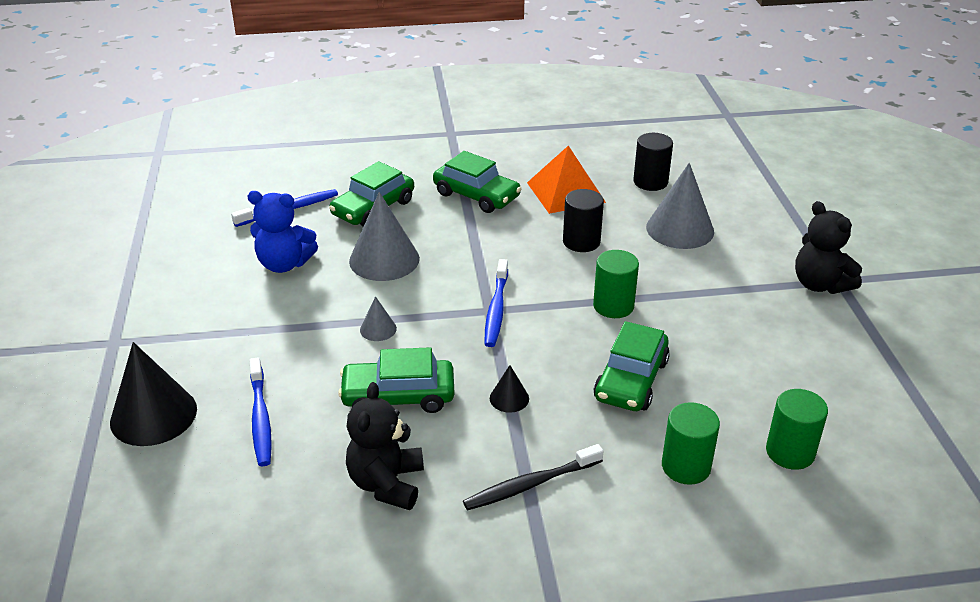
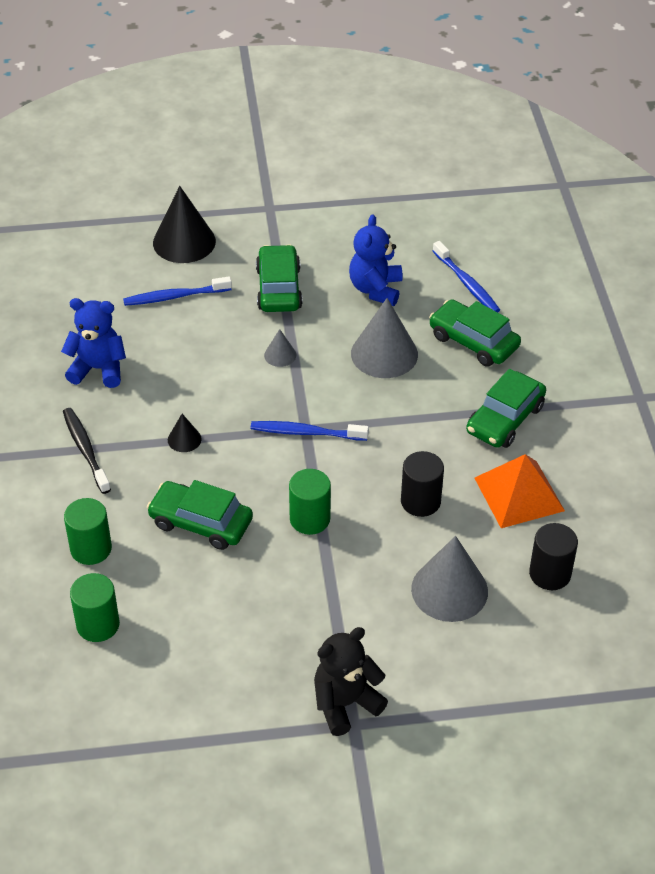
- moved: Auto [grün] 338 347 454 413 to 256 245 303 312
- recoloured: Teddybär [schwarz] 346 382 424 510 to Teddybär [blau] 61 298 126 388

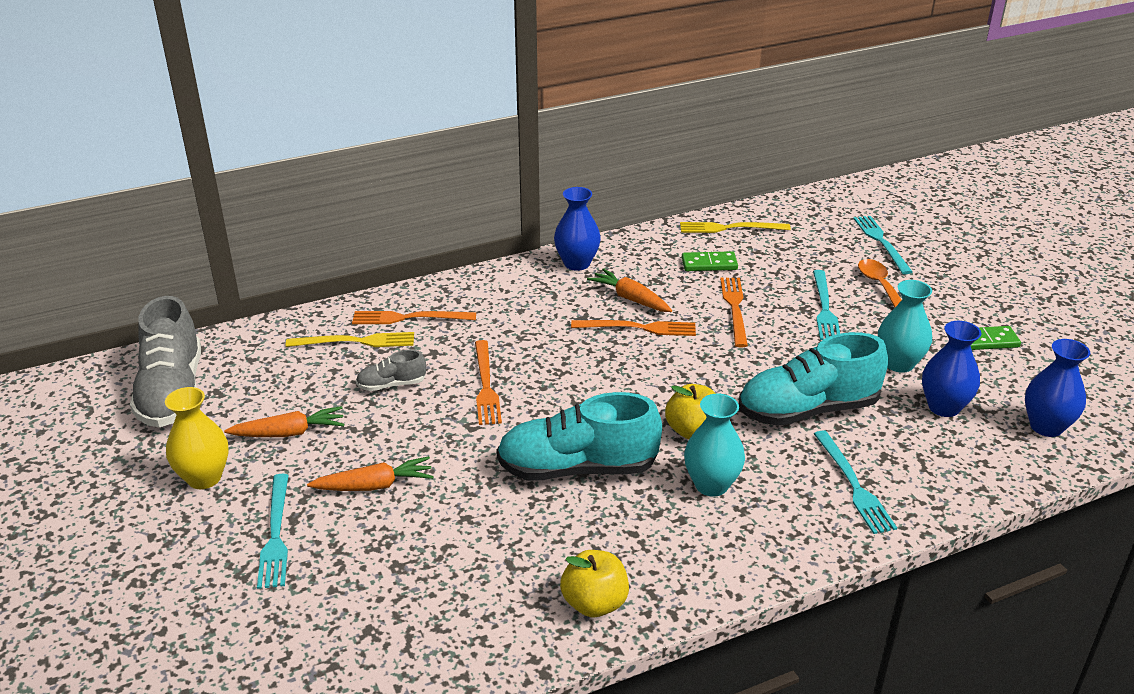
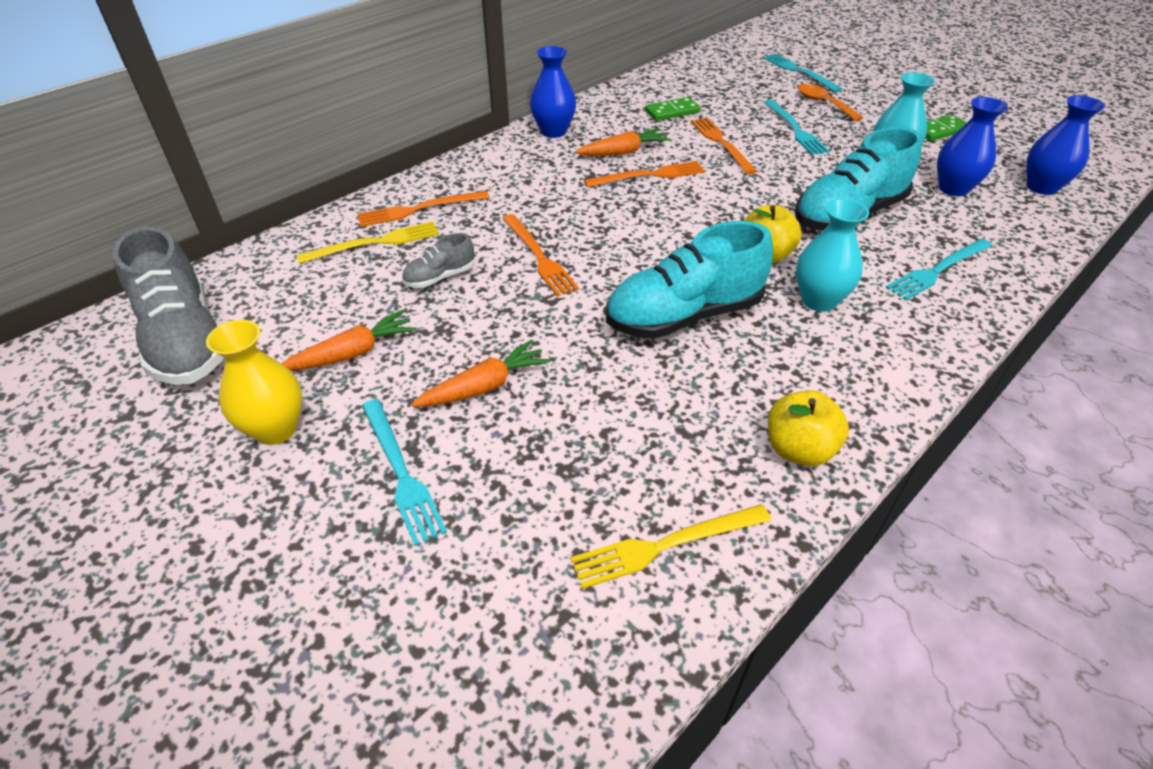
- turned: Karotte [orange] 587 268 672 312 = 575 128 670 156 135 degrees clockwise
- moved: Gabel [gelb] 680 222 791 233 to 571 504 771 589
- turned: Gabel [türkis] 814 430 897 534 = 886 239 993 300 90 degrees clockwise

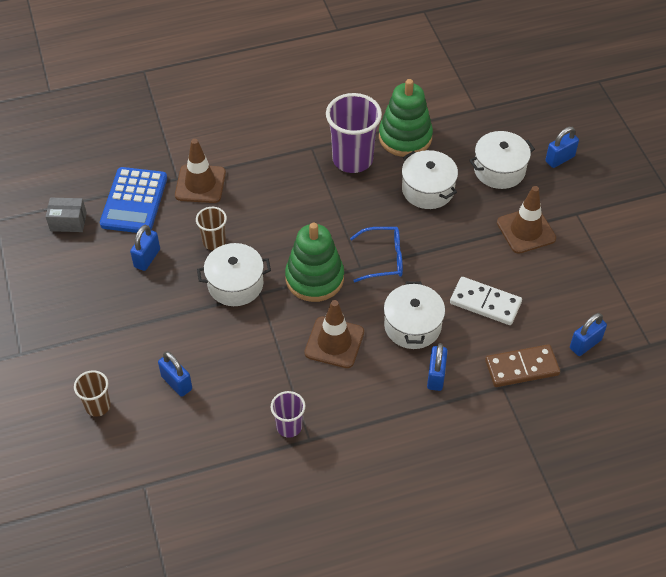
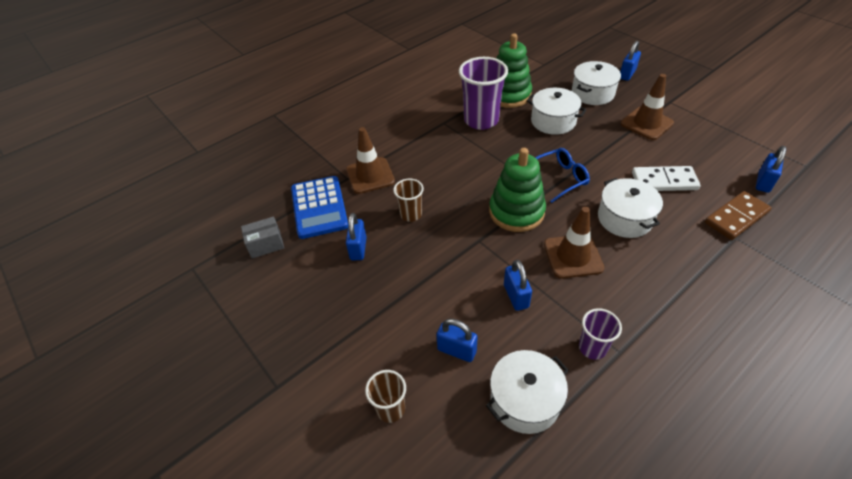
- moved: Kochtopf [weiß] 197 243 271 306 to 486 350 569 434
- moved: Vorhängeschloss [blau] 427 343 448 391 to 504 260 532 311

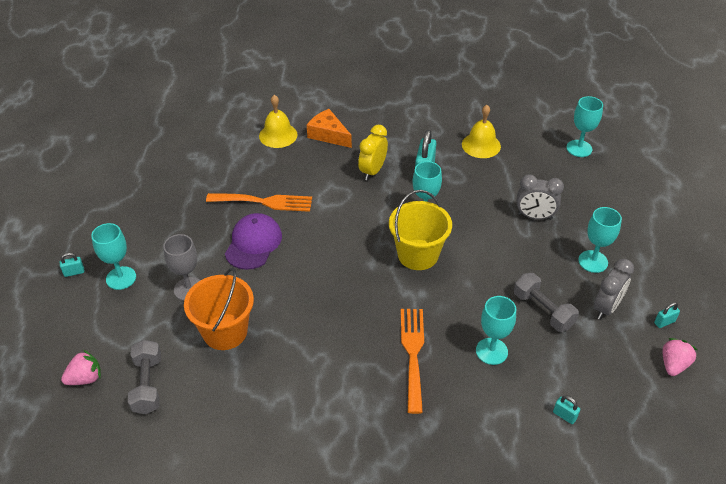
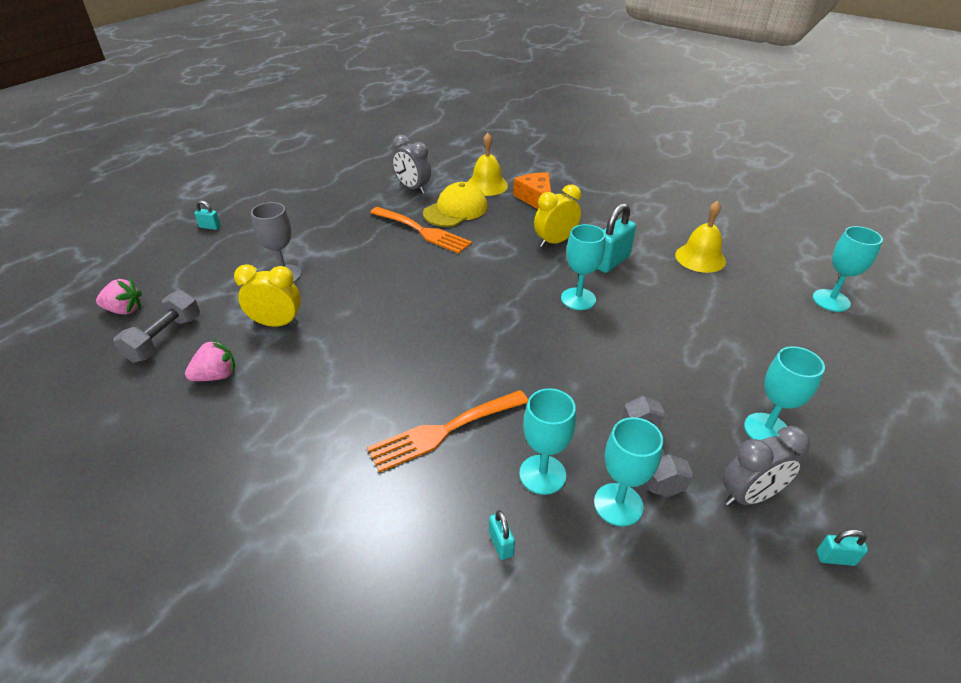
- moved: Kelch [türkis] 91 223 136 290 to 594 417 663 526
- replaced: Eimer [orange] 184 268 254 350 to Wecker [gelb] 234 264 301 327
- removed: Kappe [lila] 225 213 282 270
- removed: Eimer [gelb] 389 190 452 270
- turned: Gabel [orange] 401 309 424 414 = 367 390 528 473 150 degrees counterclockwise
- moved: Wecker [grau] 516 174 564 220 to 392 135 431 194
- moved: Vorhängeschloss [türkis] 553 395 580 424 to 489 510 515 560
- moved: Erdbeere [rosa] 663 338 698 376 to 185 339 235 381
- added: Kappe [gelb] 423 182 488 227

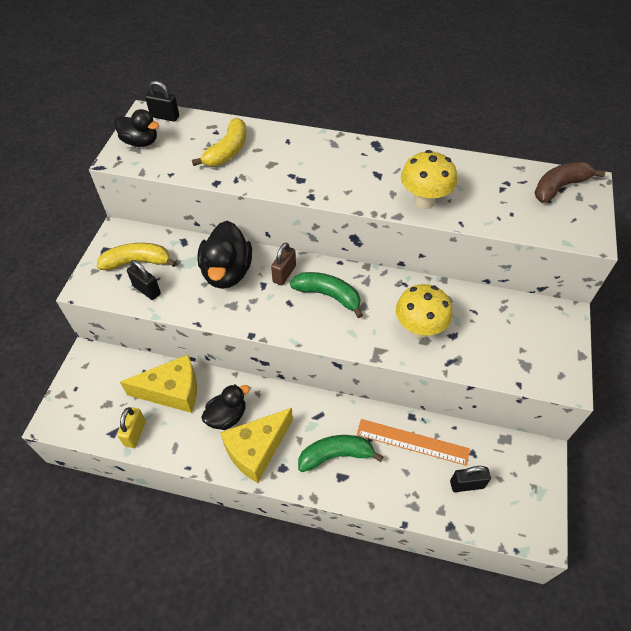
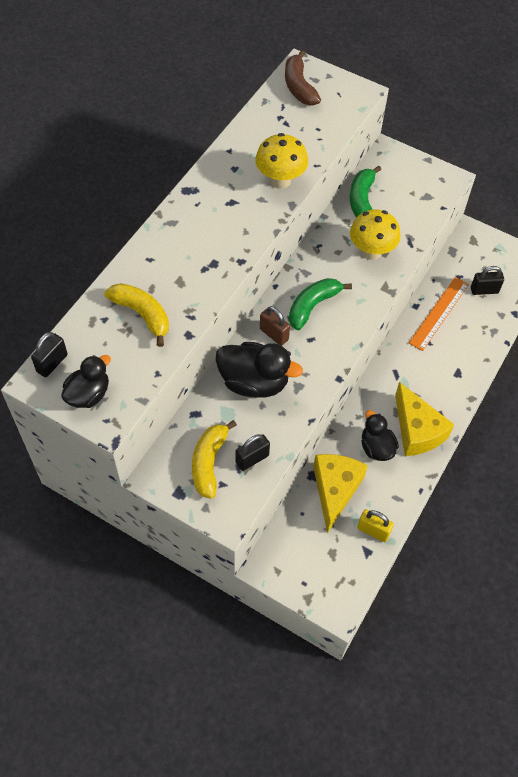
- moved: Banane [grün] 298 435 383 472 to 350 166 381 218
- turned: Vorhängeschloss [schwarz] 450 466 491 492 = 471 266 504 295 75 degrees clockwise

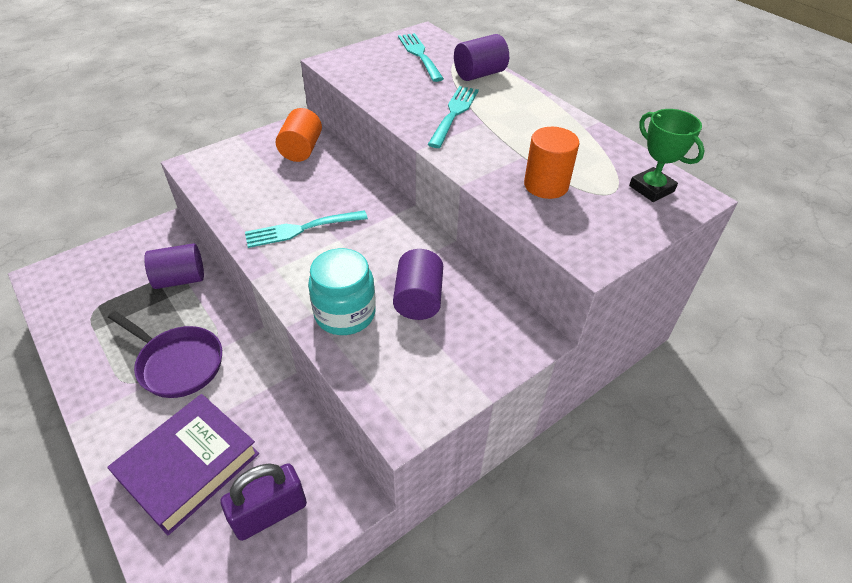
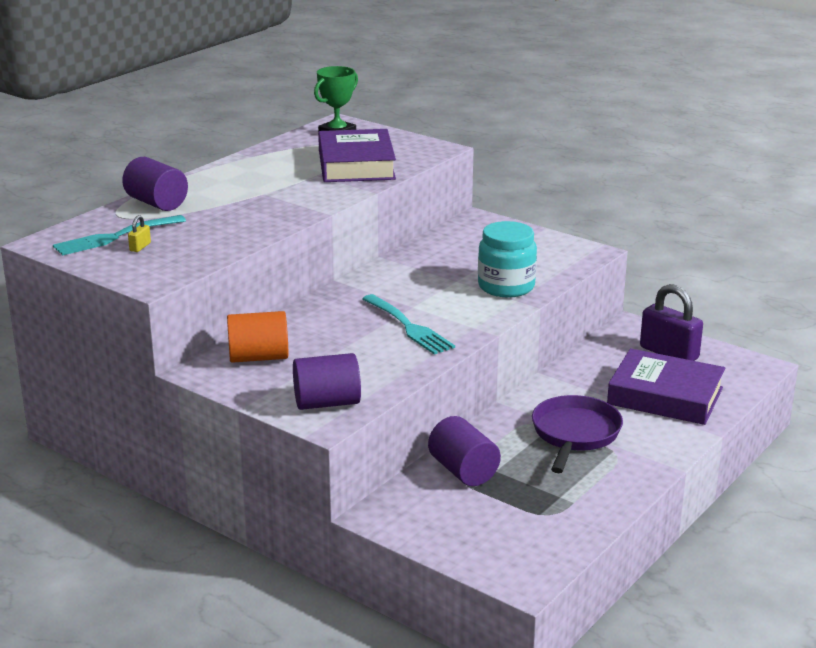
- moved: Vollzylinder [lila] 393 249 443 320 to 293 353 361 410
- removed: Gabel [türkis] 427 86 479 148
- replaced: Vollzylinder [orange] 524 127 579 199 to Buch [lila] 318 129 396 182
- added: Vorhängeschloss [gelb] 128 215 151 252

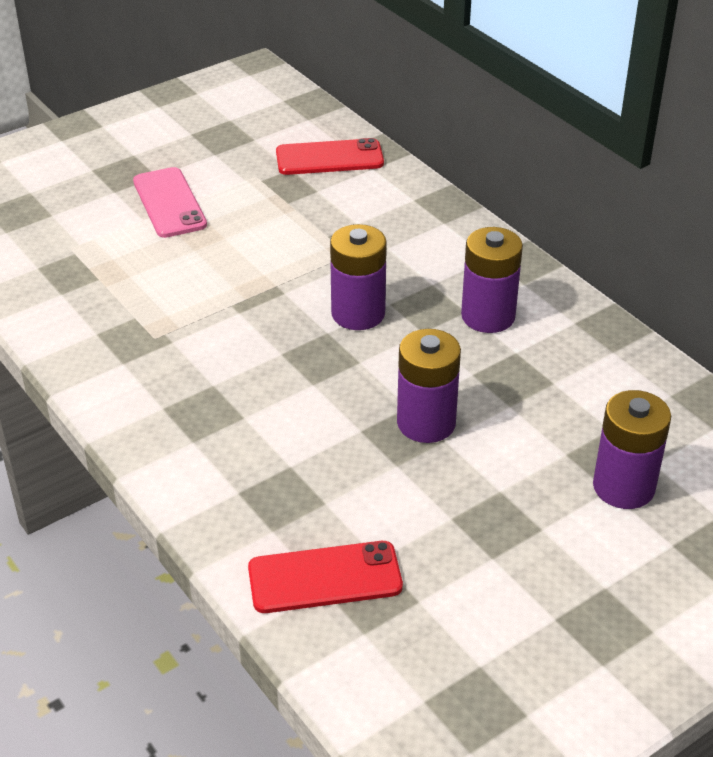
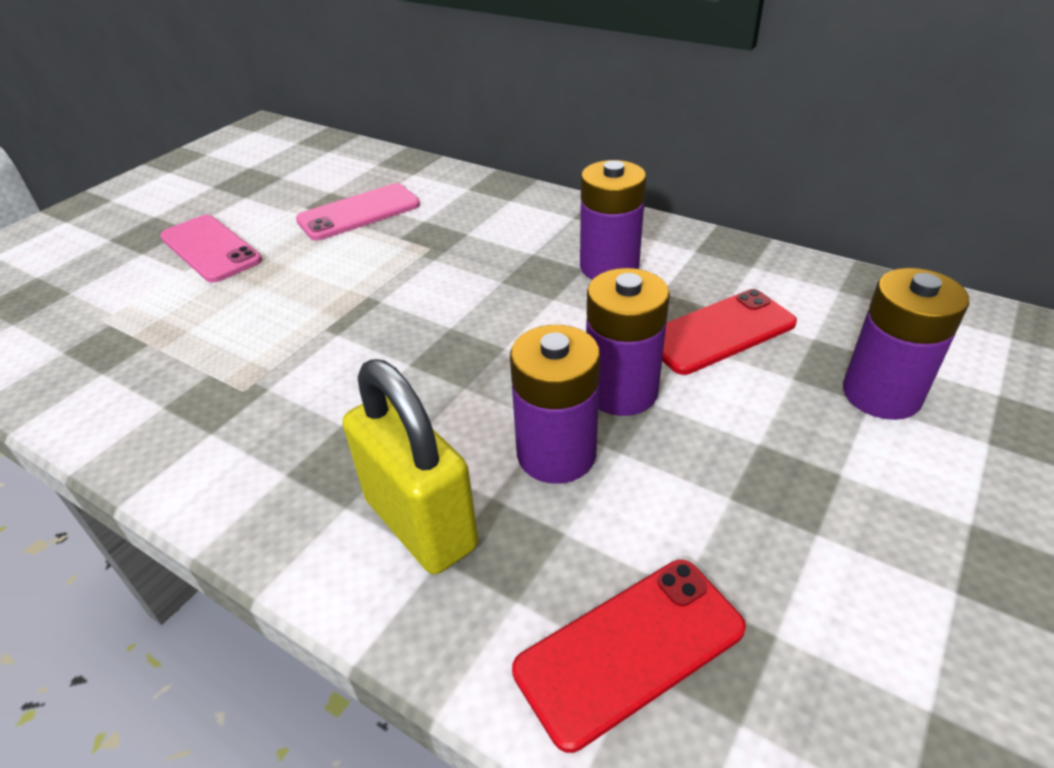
- moved: Handy [rot] 276 138 384 175 to 662 289 797 375
- moved: Batterie [lila] 330 224 387 330 to 510 325 600 484
- added: Handy [rosa] 296 183 420 240
- added: Vorhängeschloss [gelb] 342 359 478 574

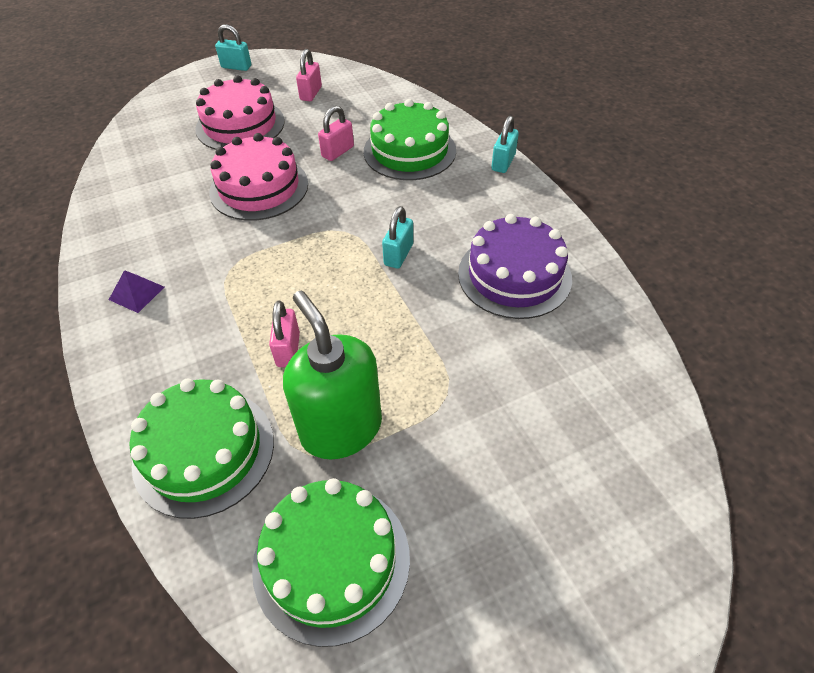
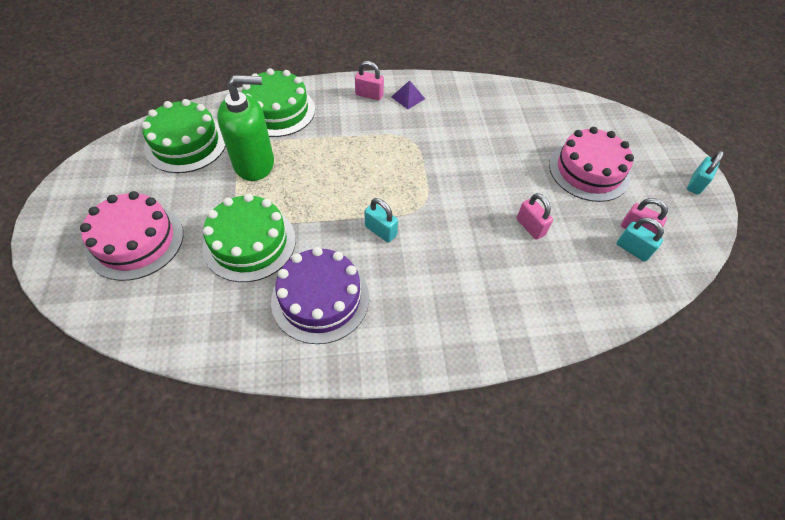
- moved: Kuchen [rosa] 209 133 308 221 to 80 191 183 281
- moved: Vorhängeschloss [rosa] 269 301 300 367 to 355 61 384 100
- moved: Kuchen [grün] 364 99 456 180 to 202 193 296 282
- moved: Vorhängeschloss [türkis] 491 116 519 173 to 617 218 664 262

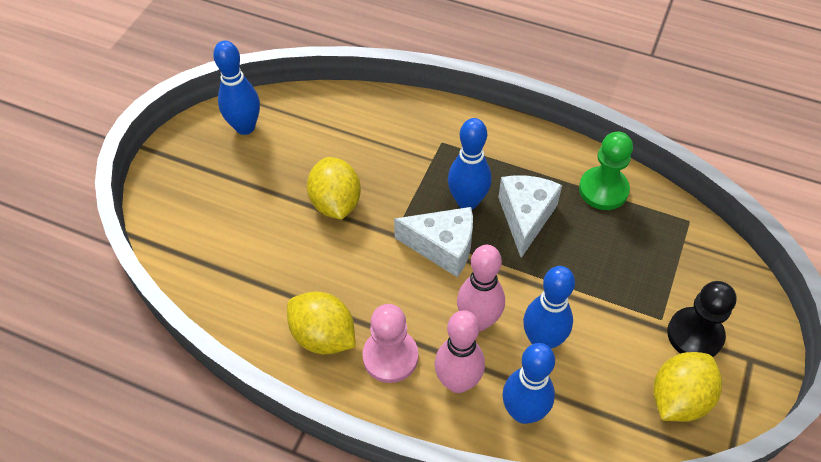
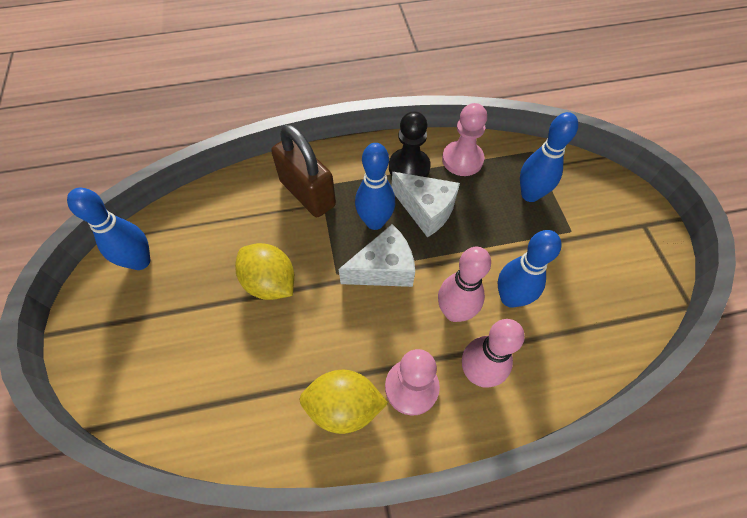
- turned: Käse [weiß] 498 175 562 258 = 392 172 460 237 150 degrees clockwise
- moved: Bowlingkegel [blau] 502 343 555 424 to 520 112 578 202
- recoloured: Bauer [grün] 579 132 633 210 to Bauer [rosa] 442 103 487 176
- removed: Zitrone [gelb] 653 352 722 422
- moved: Bauer [schwarz] 667 281 737 357 to 389 111 431 177
- added: Vorhängeschloss [braun] 271 125 336 217

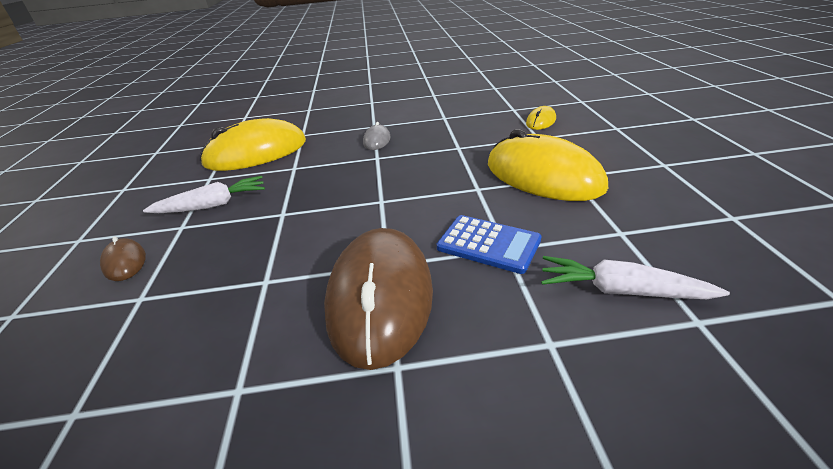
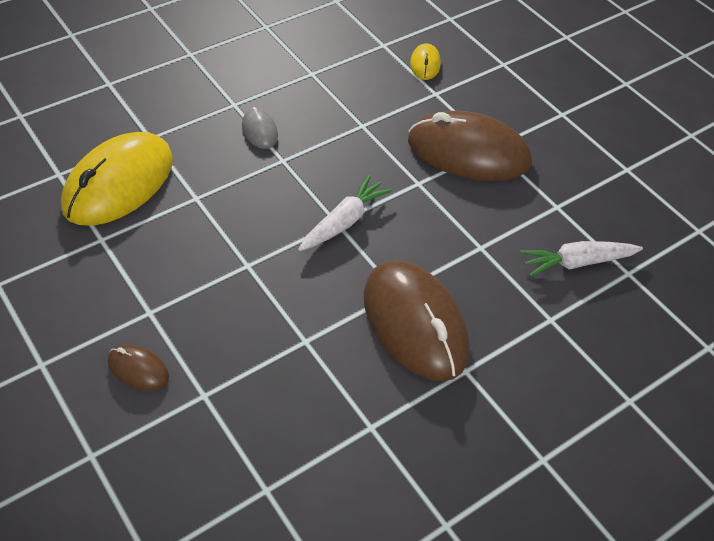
- moved: Karotte [weiß] 143 176 265 213 to 298 175 393 251
- removed: Taschenrechner [blau] 437 215 541 274
- recoloured: Computermaus [gelb] 488 129 608 201 to Computermaus [braun] 408 111 532 181

